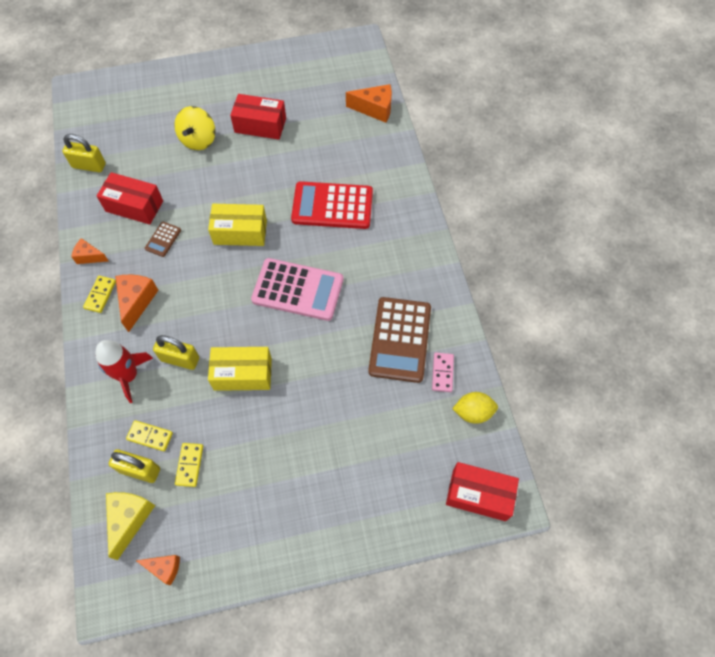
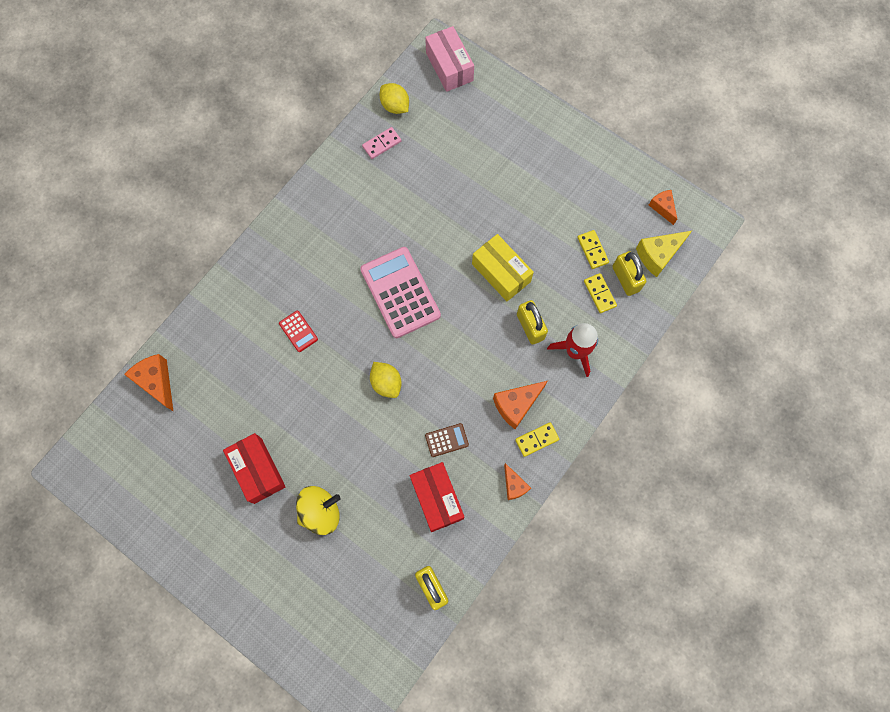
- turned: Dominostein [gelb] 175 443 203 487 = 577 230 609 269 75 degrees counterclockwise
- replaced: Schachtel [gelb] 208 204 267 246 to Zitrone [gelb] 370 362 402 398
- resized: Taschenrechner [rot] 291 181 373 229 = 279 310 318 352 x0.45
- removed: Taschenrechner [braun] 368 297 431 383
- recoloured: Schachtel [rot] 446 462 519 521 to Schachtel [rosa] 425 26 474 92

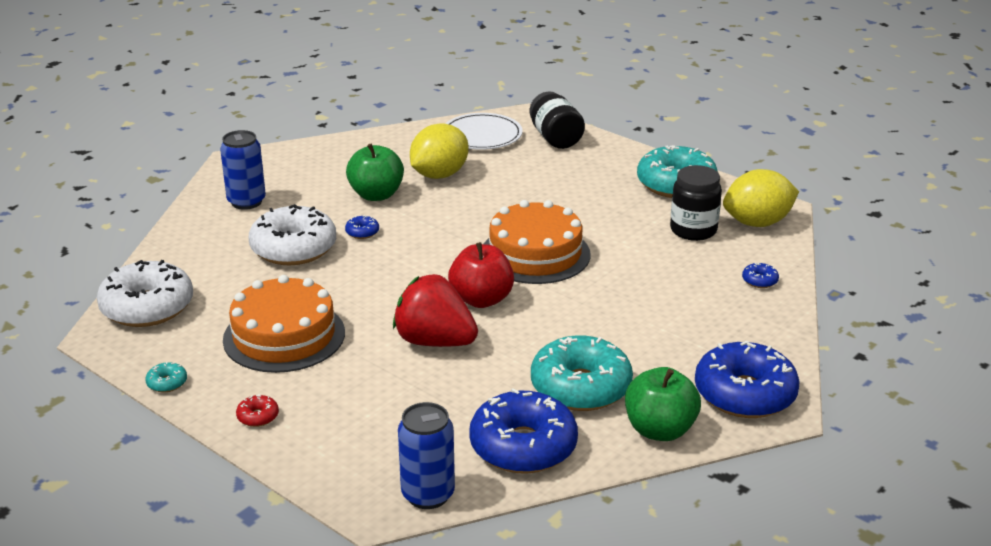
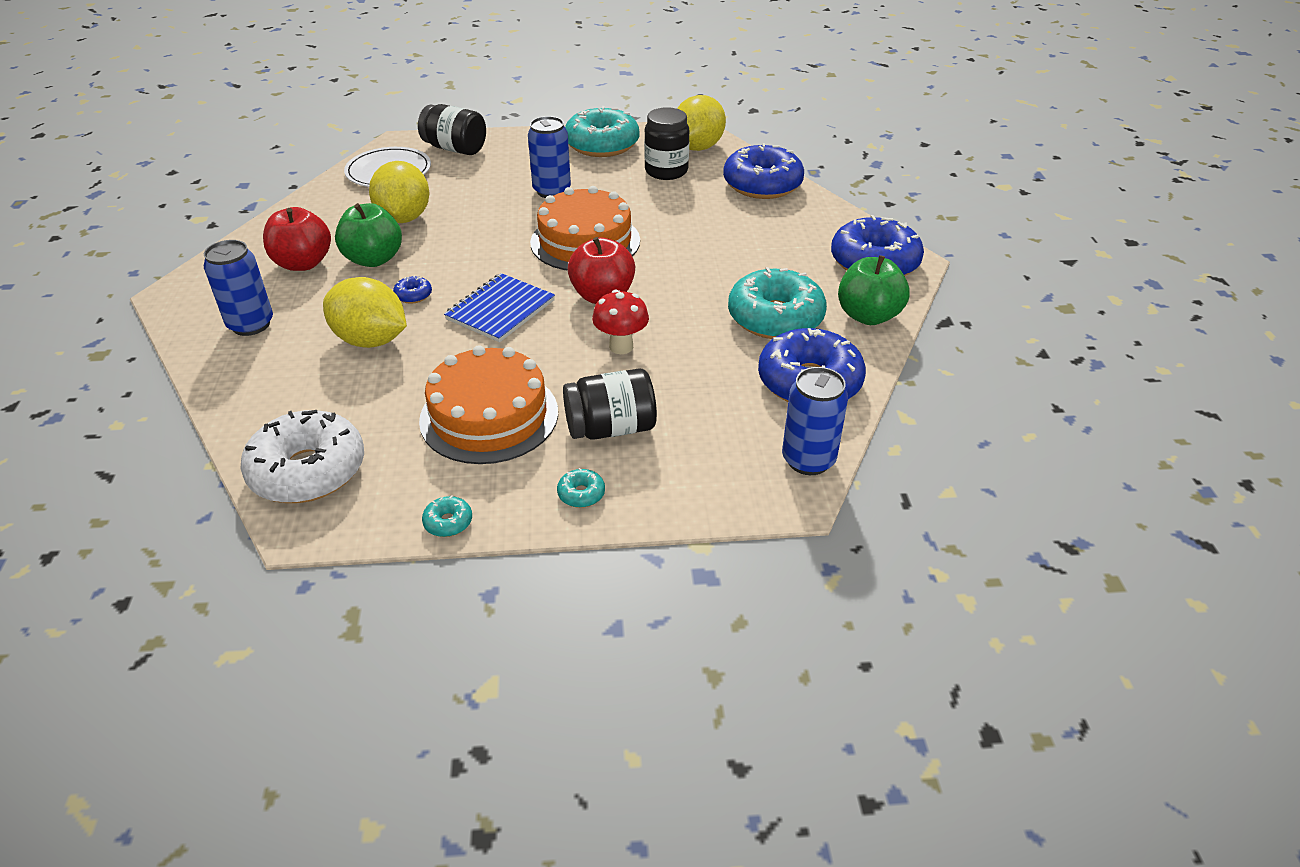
- recoloured: Donut [rot] 236 394 279 427 to Donut [türkis] 557 468 605 508
- replaced: Donut [weiß] 248 204 336 265 to Zitrone [gelb] 323 277 407 348
- replaced: Erdbeere [rot] 393 274 478 347 to Pilz [rot] 592 290 649 354
- resized: Donut [blau] 742 263 779 288 = 723 143 804 199 x2.49
- added: Apfel [rot] 263 207 331 271
- added: Notizbuch [blau] 444 273 555 342
- added: Dose [blau] 528 116 571 198
- added: Einmachglas [schwarz] 563 368 657 440

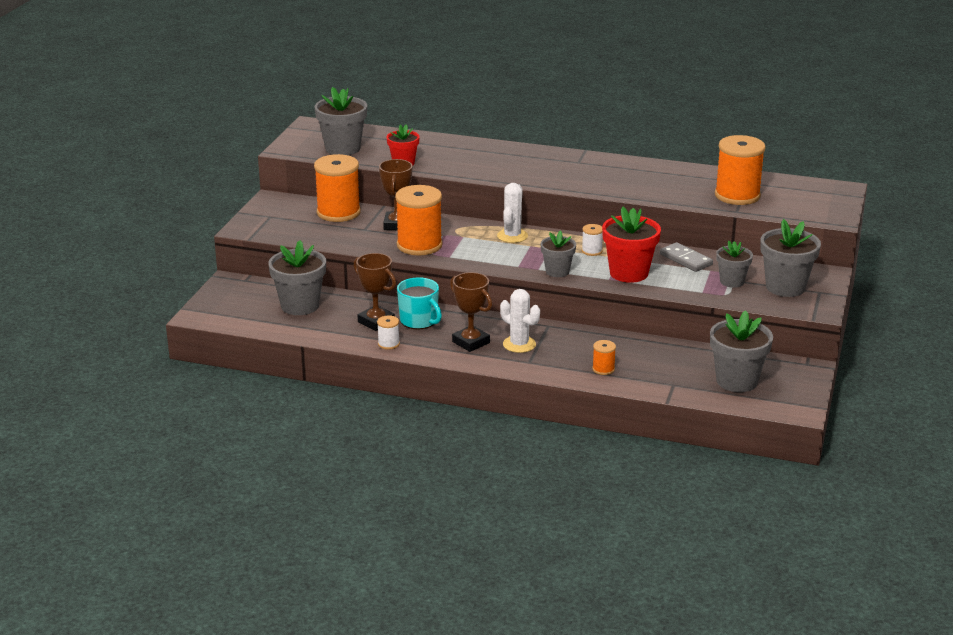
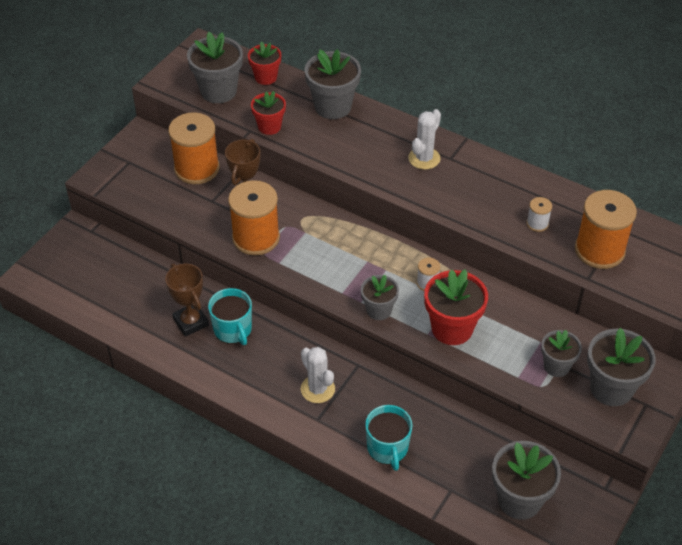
- moved: Blumentopf [grau] 268 240 326 315 to 305 49 361 119
- moved: Garnrolle [weiß] 377 315 400 350 to 527 197 552 232
- removed: Pokal [braun] 450 272 492 352
- moved: Kaktus [weiß] 497 183 528 243 to 408 109 441 170
- replaced: Garnrolle [orange] 592 340 616 375 to Tasse [türkis] 365 405 413 471
- removed: Dominostein [grau] 660 242 713 272
- added: Blumentopf [rot] 248 41 281 85

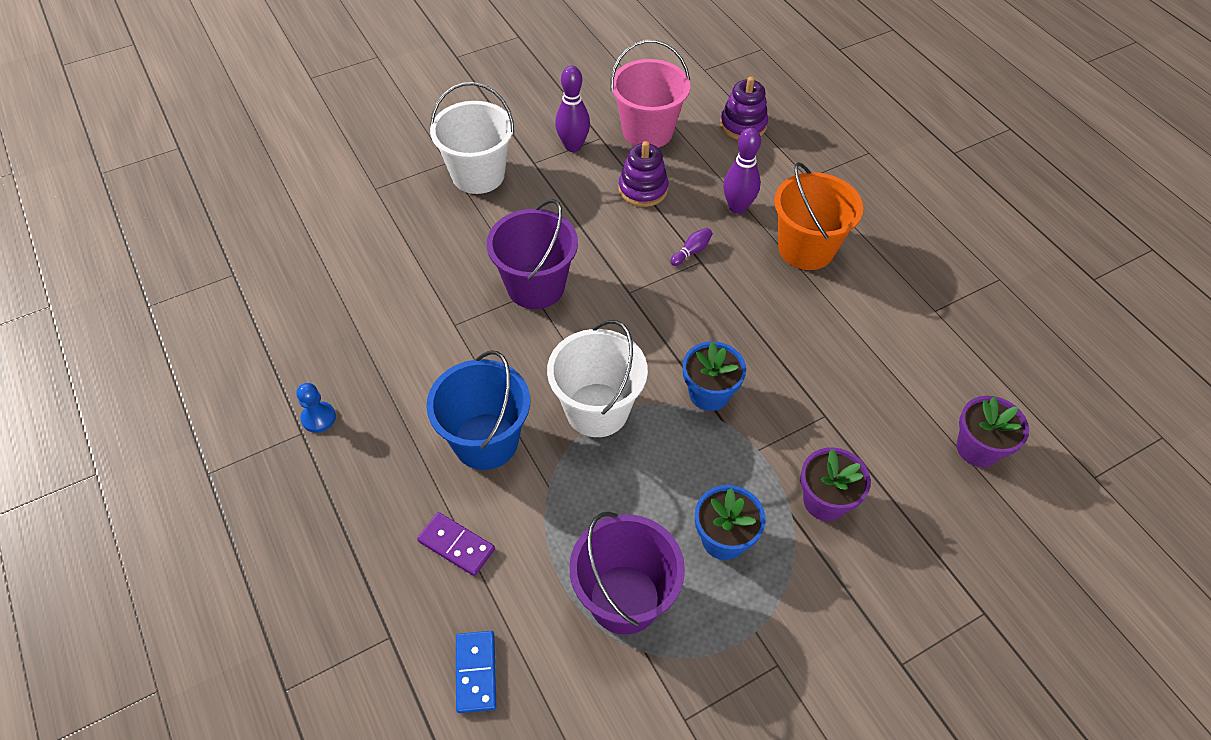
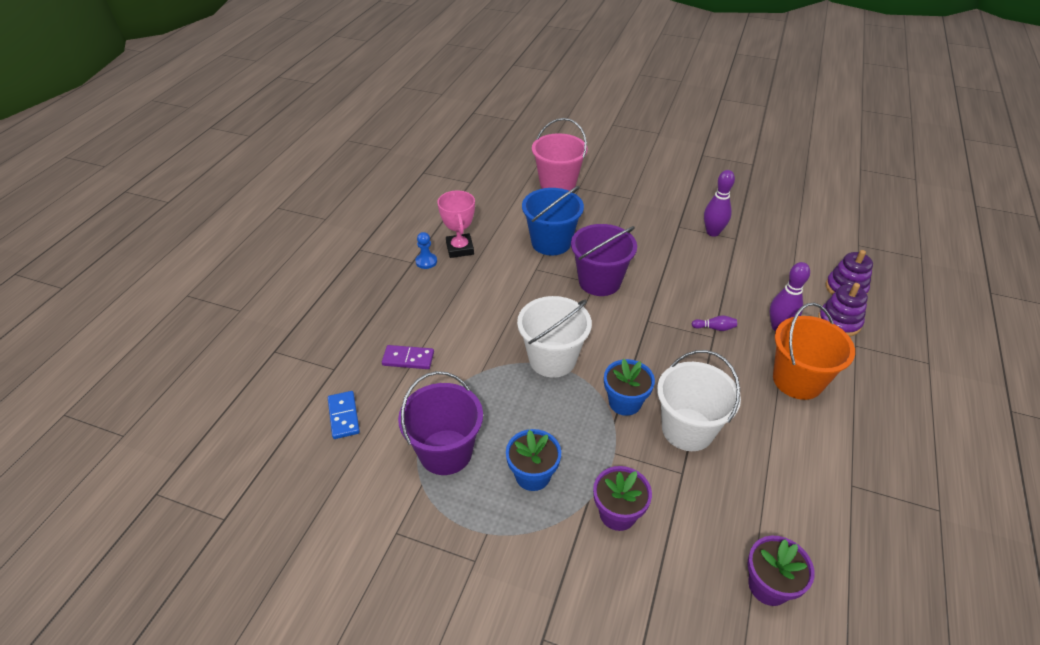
- turned: Dominostein [lila] 417 512 495 576 = 382 345 434 369 75 degrees counterclockwise
- moved: Eimer [blau] 426 350 530 470 to 522 186 584 255
- moved: Eimer [weiß] 430 82 514 194 to 657 350 741 451
- turned: Dominostein [blau] 456 631 496 713 = 328 391 360 439 60 degrees counterclockwise
- moved: Eimer [rosa] 610 40 690 148 to 532 118 588 191
- moved: Stapelspielzeug [lila] 618 141 669 207 to 818 283 868 336
- added: Pokal [rosa] 438 190 475 258

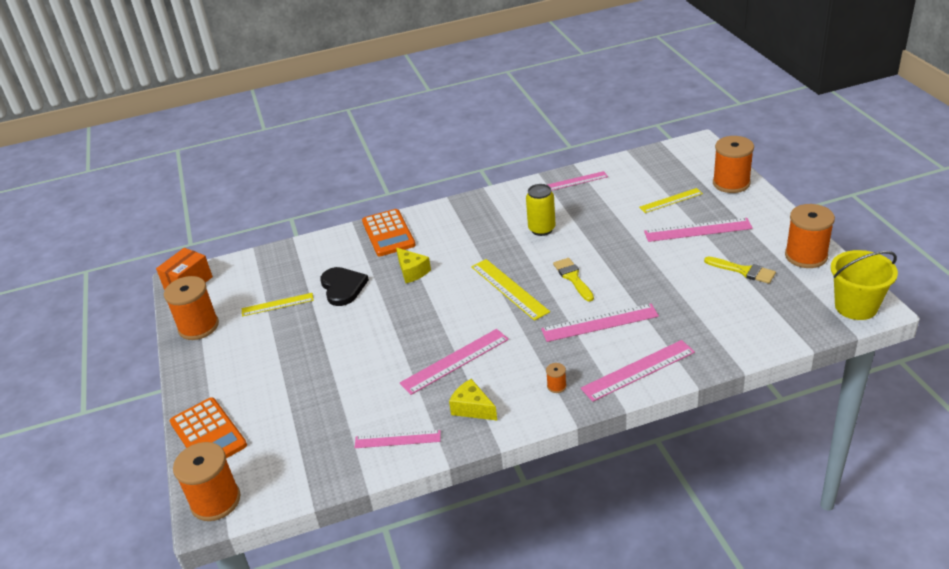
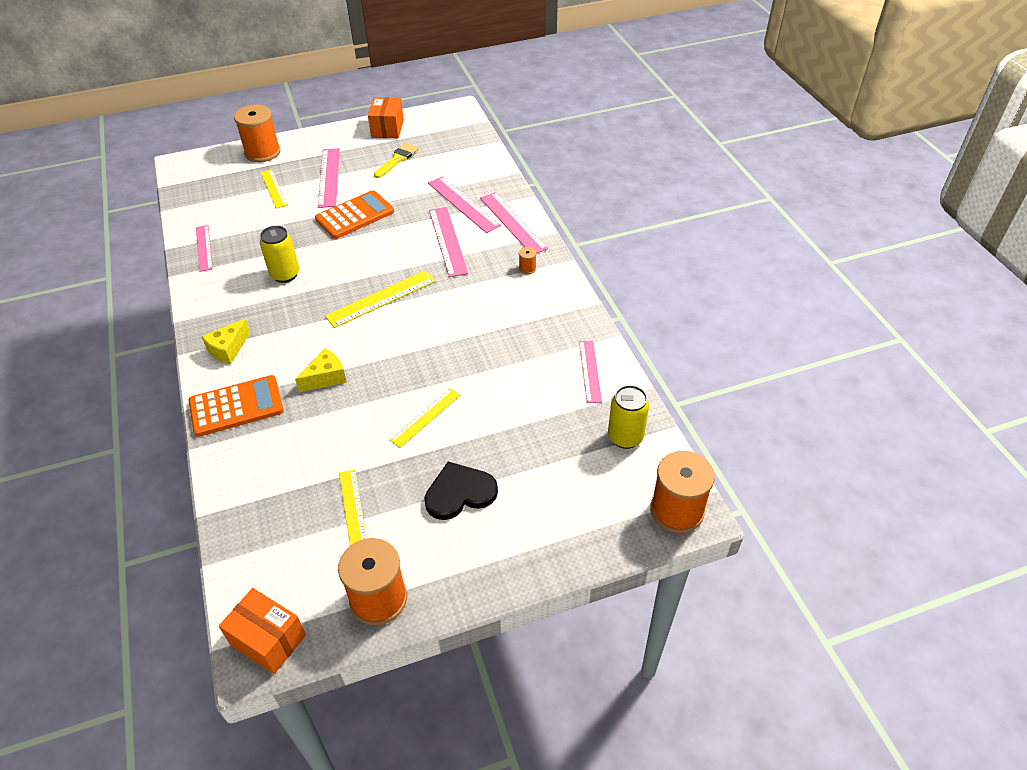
- moved: Taschenrechner [orange] 170 397 247 458 to 315 190 394 239
- moved: Herz [schwarz] 320 267 369 306 to 424 461 498 520
- moved: Lineal [rosa] 400 329 509 395 to 428 176 501 233
- moved: Käse [gelb] 449 379 497 420 to 201 319 250 364
- removed: Pinsel [gelb] 553 258 594 301
- replaced: Garnrolle [orange] 785 204 835 268 to Schachtel [orange] 368 97 404 138
- removed: Eimer [gelb] 831 250 898 320
- added: Lineal [gelb] 389 388 460 448
- added: Dose [gelb] 608 385 649 449

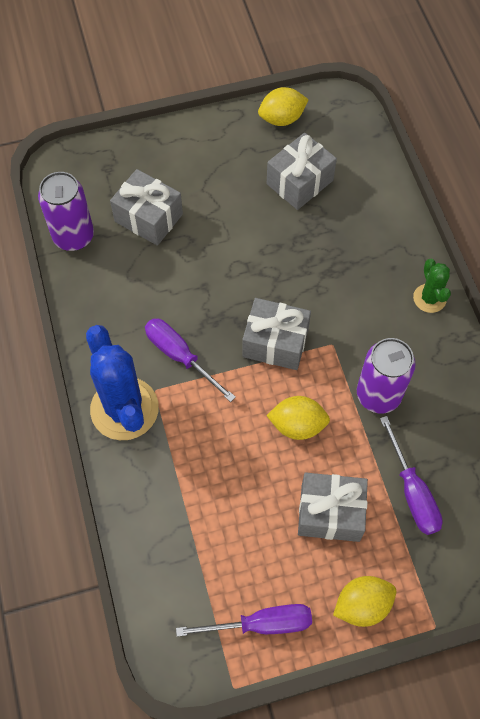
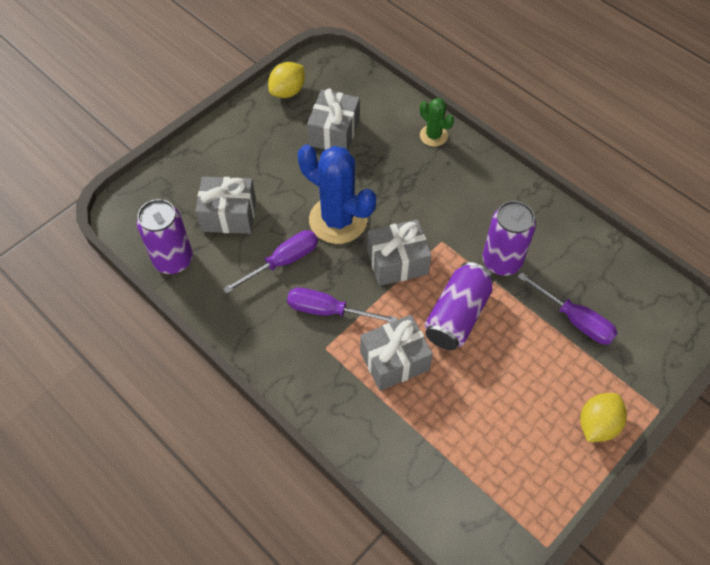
- moved: Kaktus [blau] 86 325 159 440 to 298 144 376 244
- moved: Schraubenzieher [lila] 176 604 312 637 to 223 230 318 294
- replaced: Zitrone [gelb] 266 396 330 440 to Dose [lila] 425 262 494 350
- moved: Geschenk [grau] 298 473 368 542 to 360 315 433 391
- moved: Kaktus [grün] 413 259 451 313 to 420 98 454 147

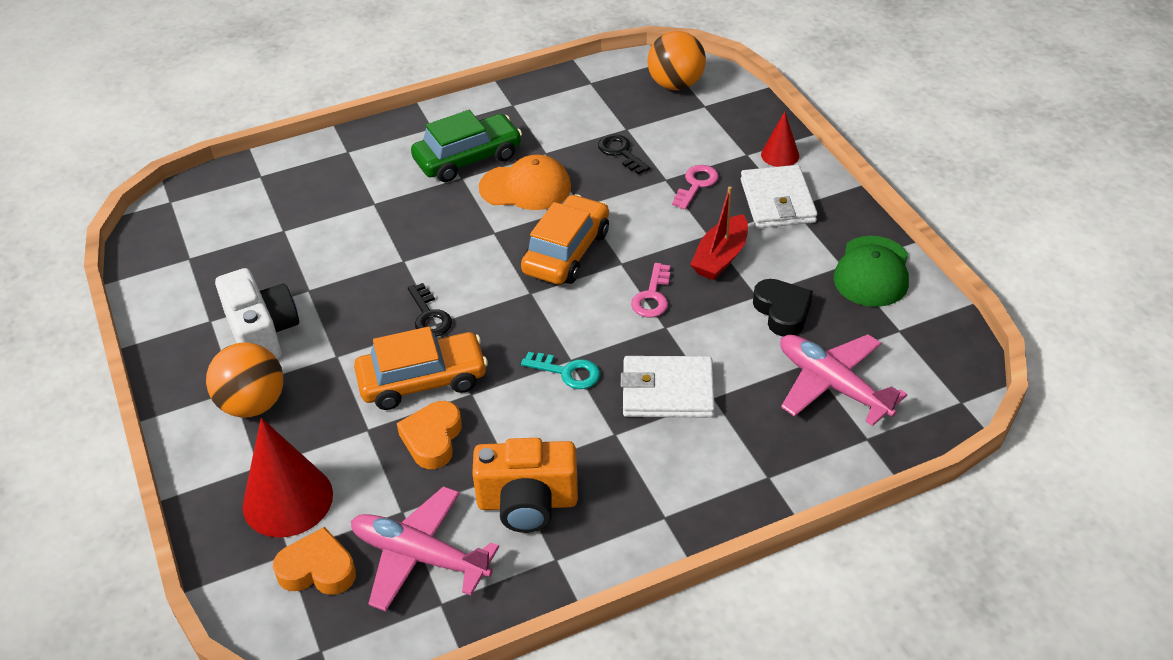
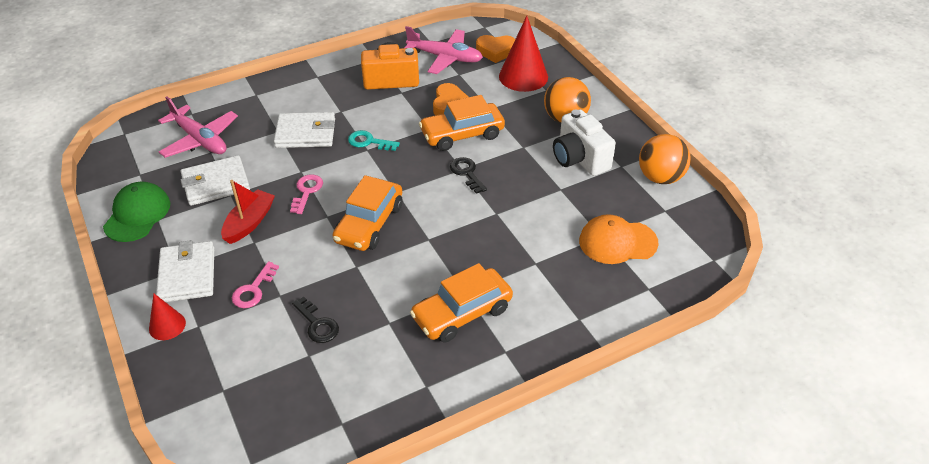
- recoloured: Auto [grün] 411 110 522 182 to Auto [orange] 410 263 513 343
- moved: Kappe [orange] 479 155 571 210 to 579 214 658 264
- moved: Ball [orange] 648 31 706 90 to 639 134 691 184
- replaced: Herz [schwarz] 753 279 813 336 to Geldbörse [weiß] 181 155 250 206

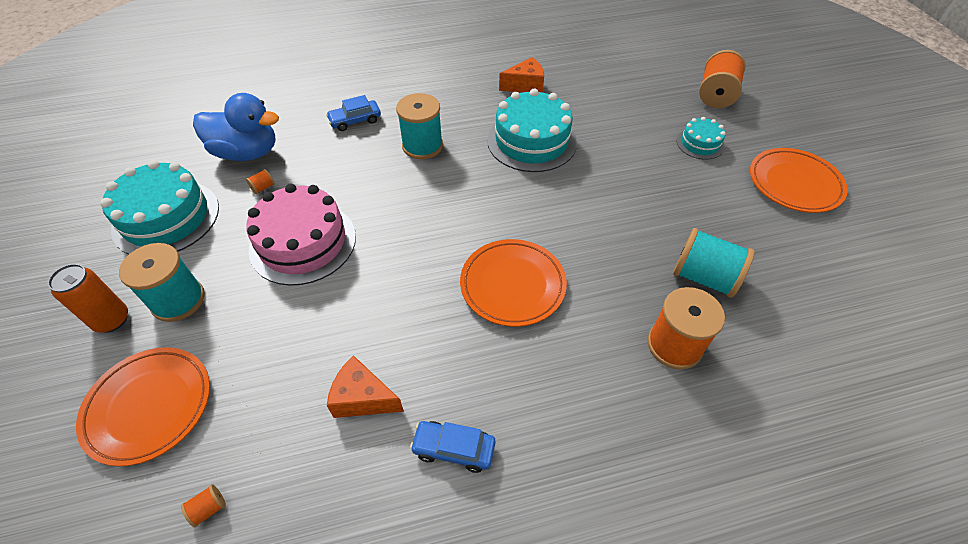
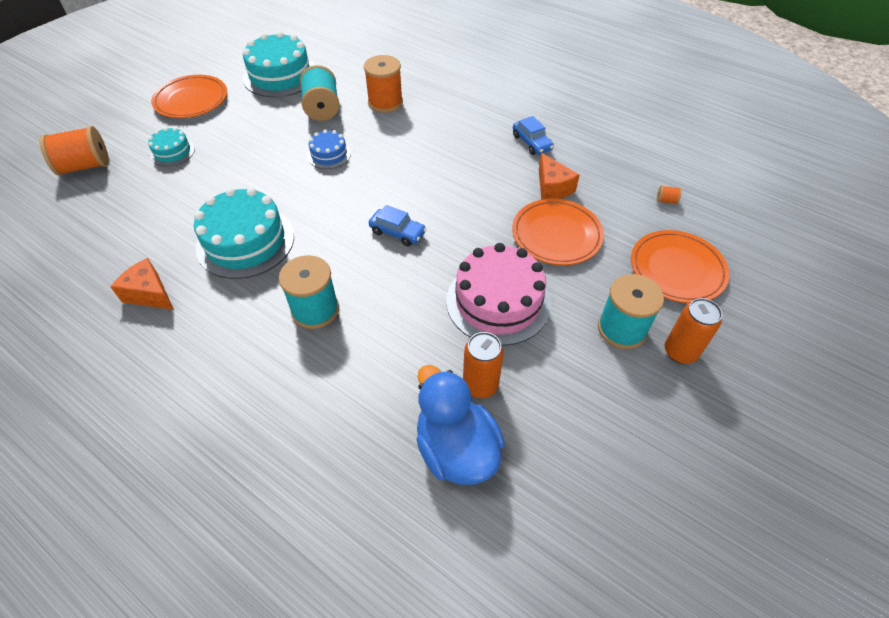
- moved: Kuchen [türkis] 100 160 219 254 to 243 31 314 97
- replaced: Garnrolle [orange] 246 169 275 194 to Dose [orange] 463 332 504 398
- moved: Auto [blau] 326 95 381 131 to 369 205 427 246
- moved: Teller [orange] 460 239 567 327 to 512 199 604 265
- added: Kuchen [blau] 307 130 351 169

